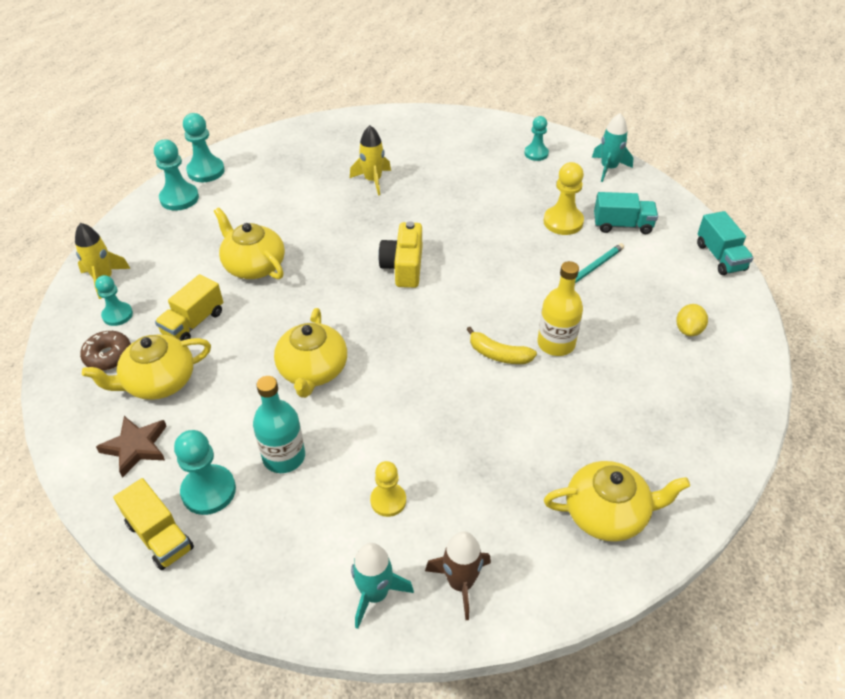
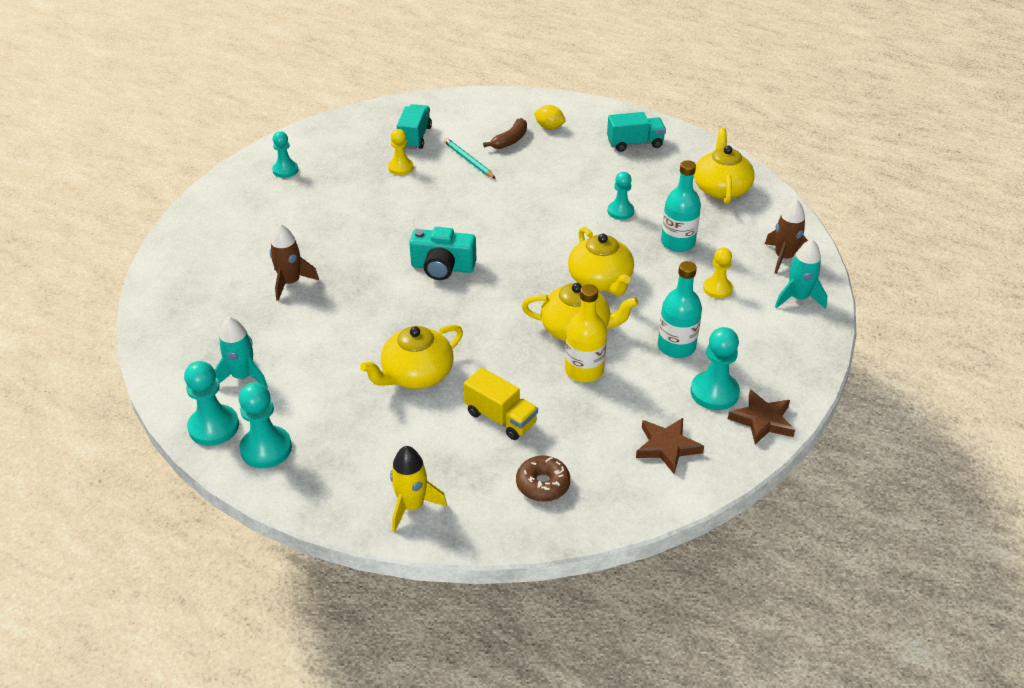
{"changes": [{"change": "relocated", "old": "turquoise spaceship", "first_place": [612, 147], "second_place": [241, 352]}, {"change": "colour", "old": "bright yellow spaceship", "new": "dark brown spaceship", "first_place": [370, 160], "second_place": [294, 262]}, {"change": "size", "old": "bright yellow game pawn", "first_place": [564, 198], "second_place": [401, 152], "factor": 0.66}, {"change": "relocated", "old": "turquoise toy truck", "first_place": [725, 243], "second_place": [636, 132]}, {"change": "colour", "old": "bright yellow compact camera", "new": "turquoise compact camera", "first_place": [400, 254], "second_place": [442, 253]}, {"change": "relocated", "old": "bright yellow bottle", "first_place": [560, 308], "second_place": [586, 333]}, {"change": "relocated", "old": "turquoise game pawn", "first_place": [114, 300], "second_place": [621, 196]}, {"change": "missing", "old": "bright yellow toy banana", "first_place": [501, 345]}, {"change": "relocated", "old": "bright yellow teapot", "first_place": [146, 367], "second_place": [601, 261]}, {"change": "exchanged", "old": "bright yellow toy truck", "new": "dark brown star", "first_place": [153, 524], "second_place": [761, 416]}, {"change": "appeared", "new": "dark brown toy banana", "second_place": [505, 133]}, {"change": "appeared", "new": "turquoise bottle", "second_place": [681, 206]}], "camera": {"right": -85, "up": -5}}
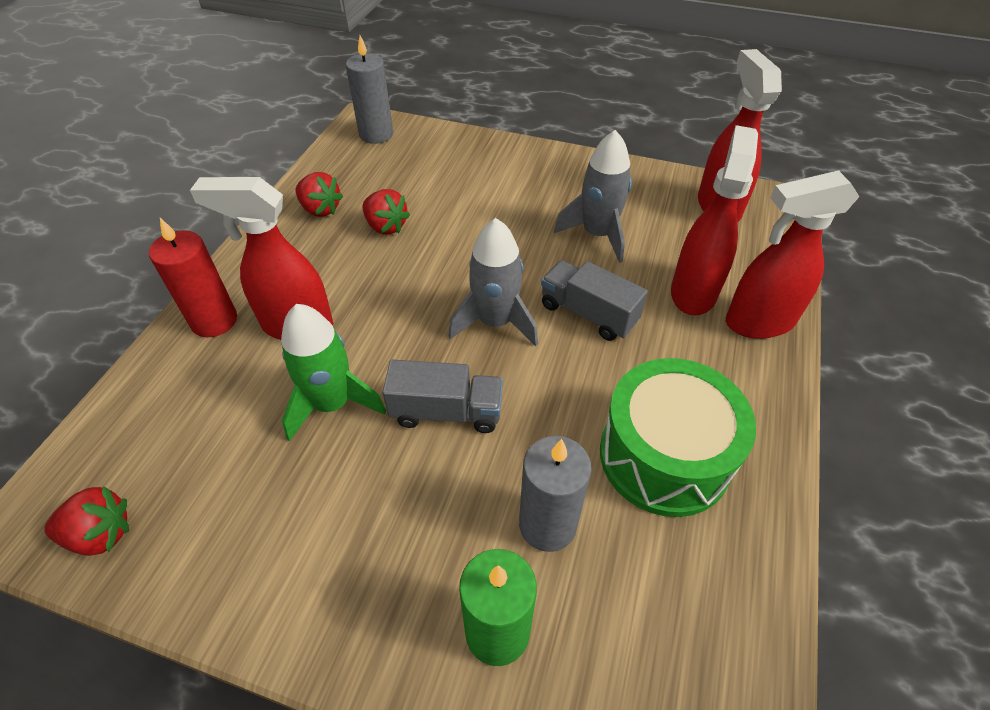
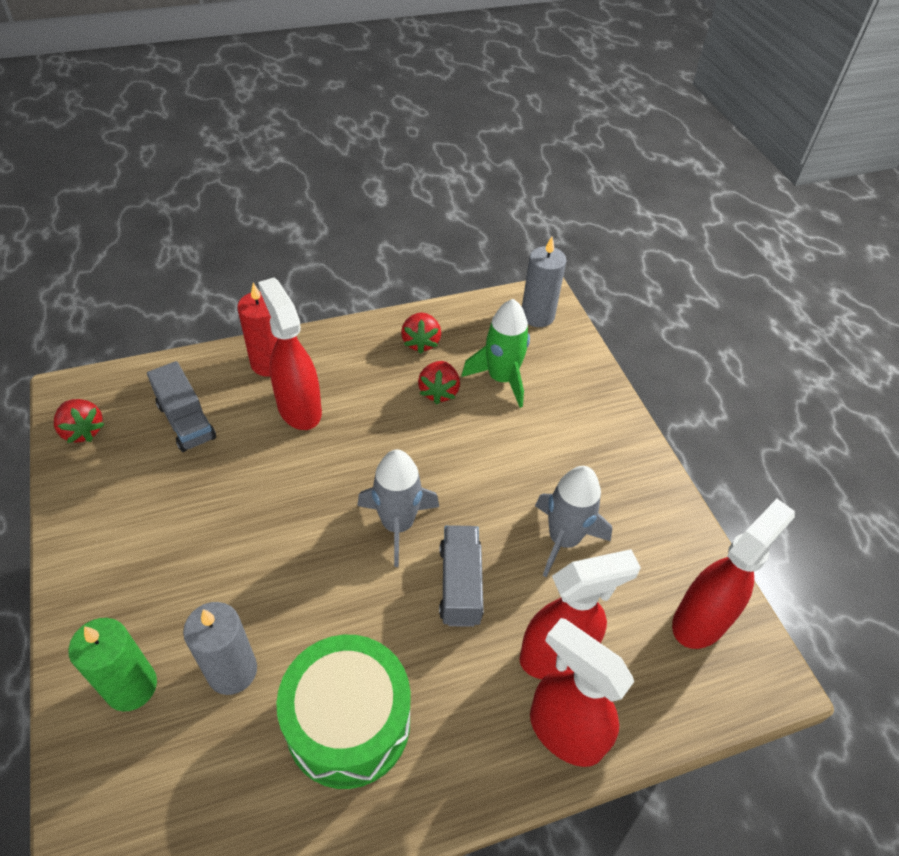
{"changes": [{"change": "relocated", "old": "leaf-green spaceship", "first_place": [333, 373], "second_place": [495, 353]}, {"change": "relocated", "old": "grey toy truck", "first_place": [443, 396], "second_place": [181, 406]}], "camera": {"right": 50, "up": 0}}
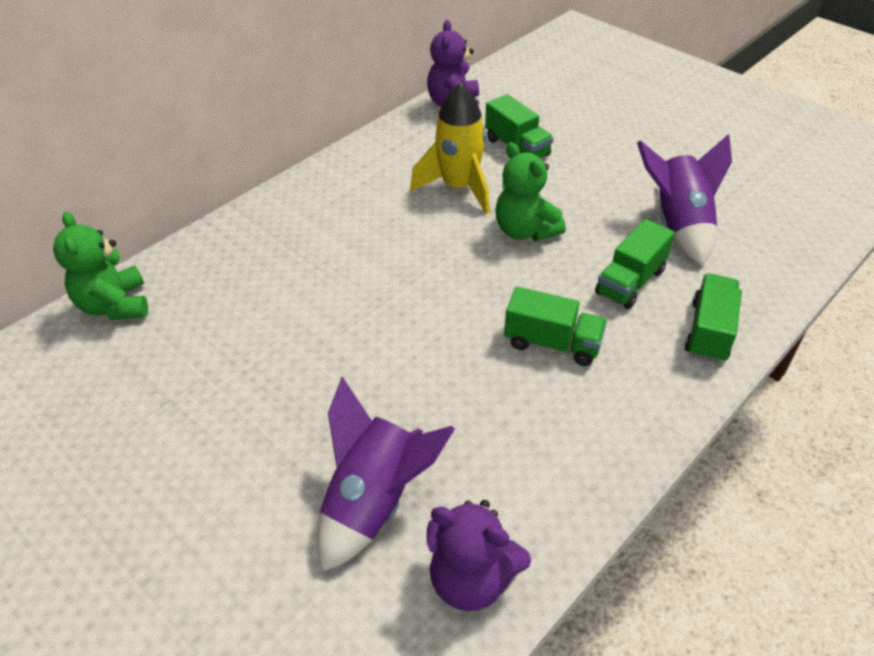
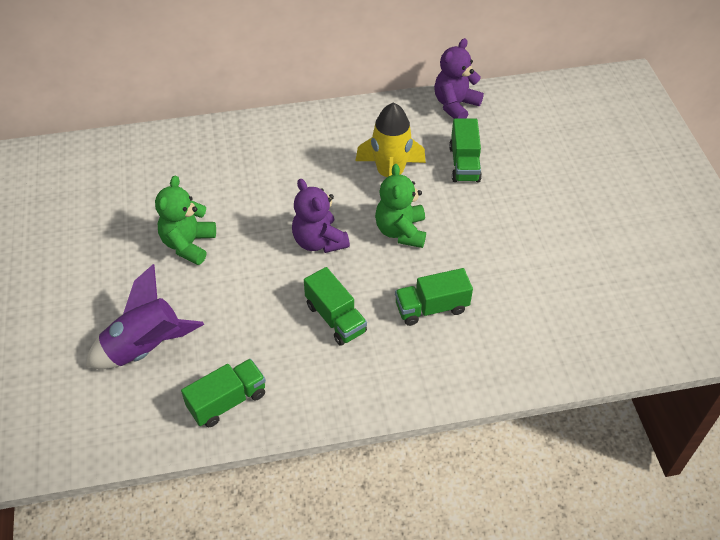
{"changes": [{"change": "missing", "old": "purple spaceship", "first_place": [684, 200]}, {"change": "relocated", "old": "leaf-green teddy", "first_place": [100, 266], "second_place": [185, 220]}, {"change": "relocated", "old": "leaf-green toy truck", "first_place": [713, 318], "second_place": [223, 393]}, {"change": "relocated", "old": "purple teddy", "first_place": [479, 555], "second_place": [321, 216]}], "camera": {"right": 35, "up": 5}}
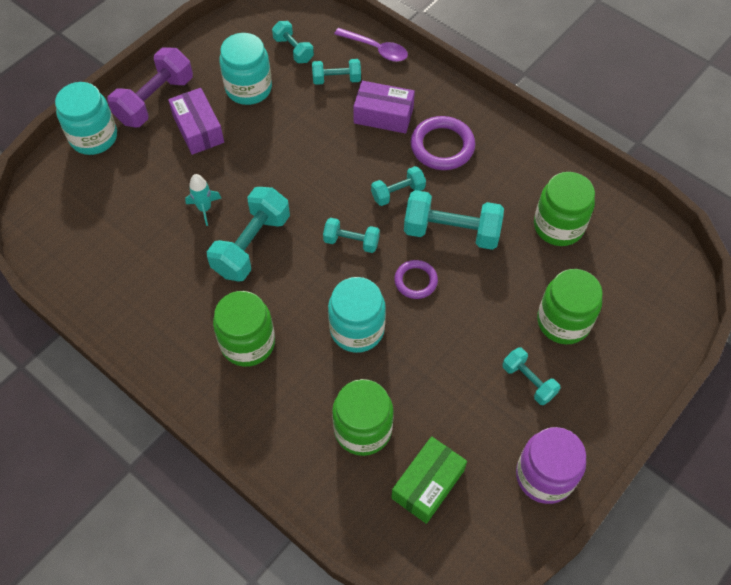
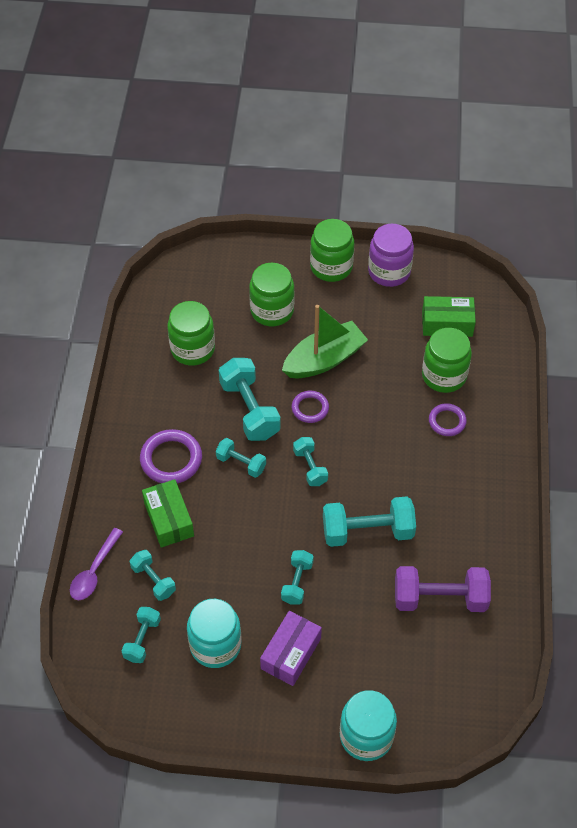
{"changes": [{"change": "spun", "old": "purple teaspoon", "first_place": [371, 45], "second_place": [96, 564], "degrees": -150}, {"change": "relocated", "old": "purple hand weight", "first_place": [150, 87], "second_place": [443, 589]}, {"change": "colour", "old": "purple package", "new": "leaf-green package", "first_place": [384, 107], "second_place": [168, 513]}, {"change": "missing", "old": "turquoise spaceship", "first_place": [203, 200]}, {"change": "missing", "old": "turquoise jam jar", "first_place": [357, 315]}, {"change": "relocated", "old": "leaf-green jam jar", "first_place": [244, 329], "second_place": [332, 250]}, {"change": "relocated", "old": "turquoise hand weight", "first_place": [531, 376], "second_place": [297, 577]}, {"change": "appeared", "new": "leaf-green toy boat", "second_place": [325, 341]}, {"change": "appeared", "new": "purple ring", "second_place": [448, 419]}], "camera": {"right": -125, "up": -5}}
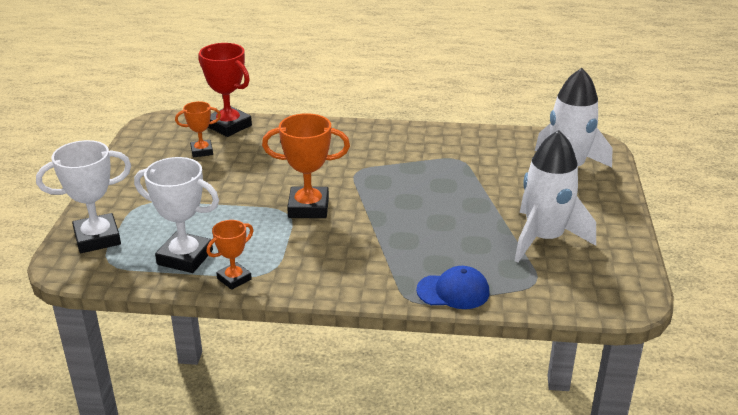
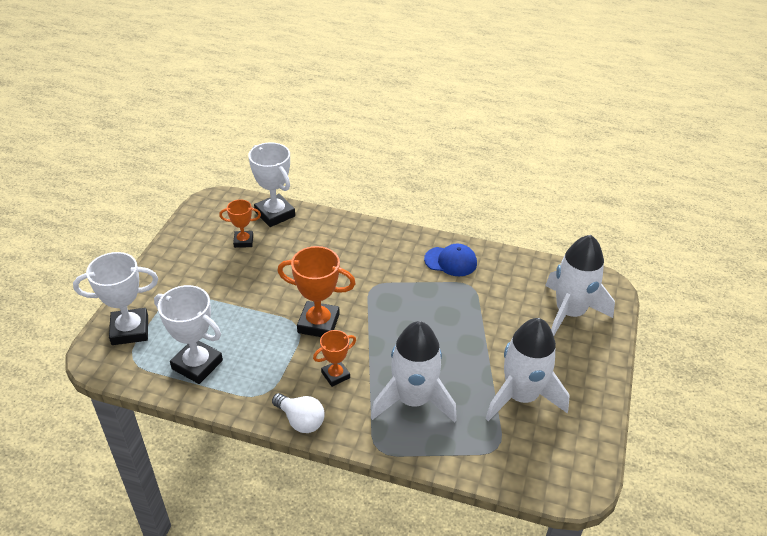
{"changes": [{"change": "colour", "old": "crimson prize cup", "new": "snow-white prize cup", "first_place": [225, 90], "second_place": [271, 184]}, {"change": "relocated", "old": "orange-coloured prize cup", "first_place": [230, 255], "second_place": [334, 358]}, {"change": "relocated", "old": "cobalt cap", "first_place": [452, 287], "second_place": [450, 260]}, {"change": "appeared", "new": "snow-white spaceship", "second_place": [414, 372]}, {"change": "appeared", "new": "snow-white lightbulb", "second_place": [298, 413]}], "camera": {"right": 10, "up": 10}}
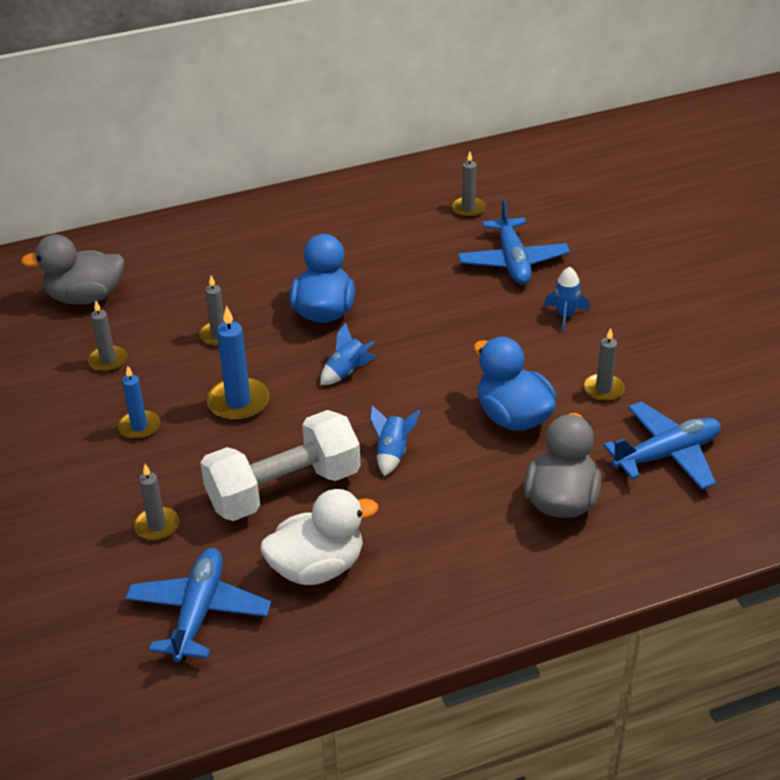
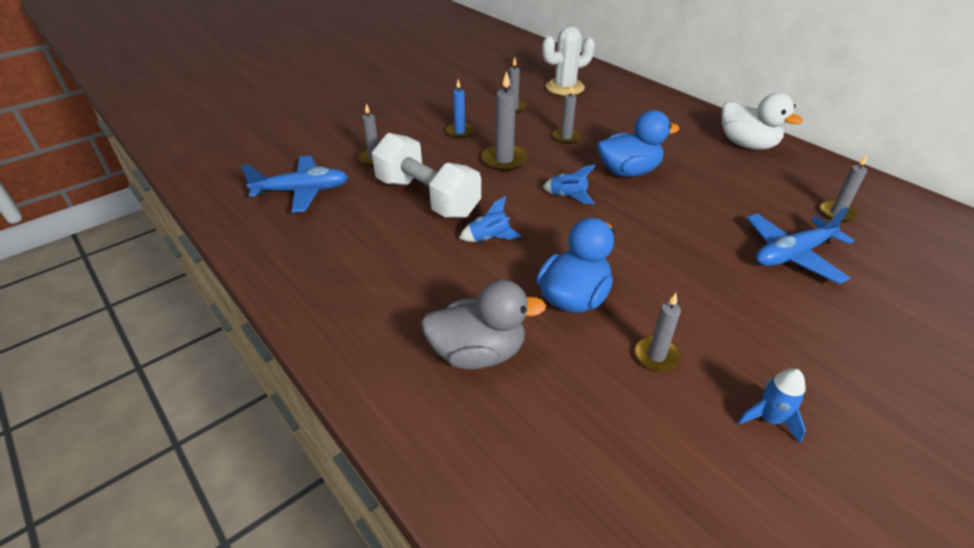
{"changes": [{"change": "exchanged", "old": "grey rubber duck", "new": "snow-white prickly plant", "first_place": [73, 269], "second_place": [568, 61]}, {"change": "relocated", "old": "cobalt spaceship", "first_place": [566, 299], "second_place": [771, 405]}, {"change": "colour", "old": "cobalt pillar candle", "new": "grey pillar candle", "first_place": [238, 363], "second_place": [504, 121]}, {"change": "missing", "old": "cobalt toy plane", "first_place": [662, 445]}, {"change": "relocated", "old": "snow-white rubber duck", "first_place": [319, 537], "second_place": [762, 121]}], "camera": {"right": 70, "up": 0}}
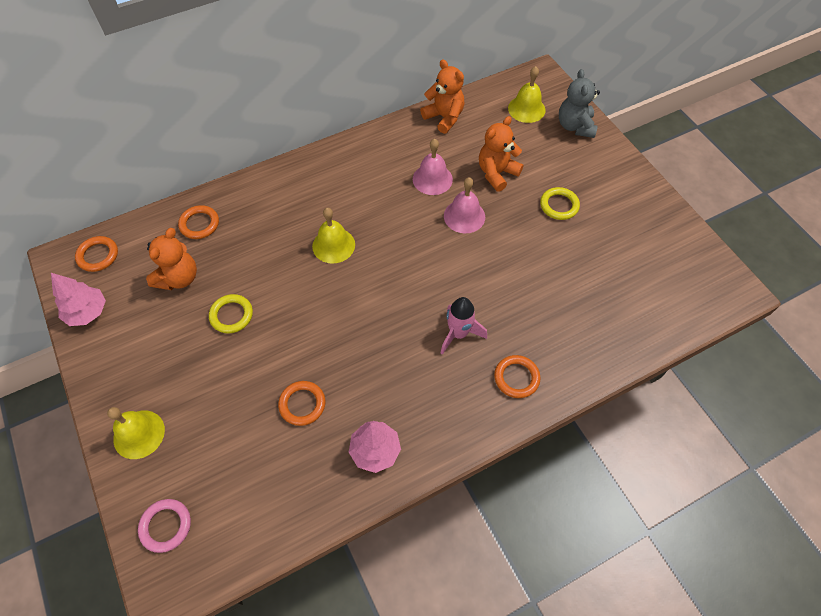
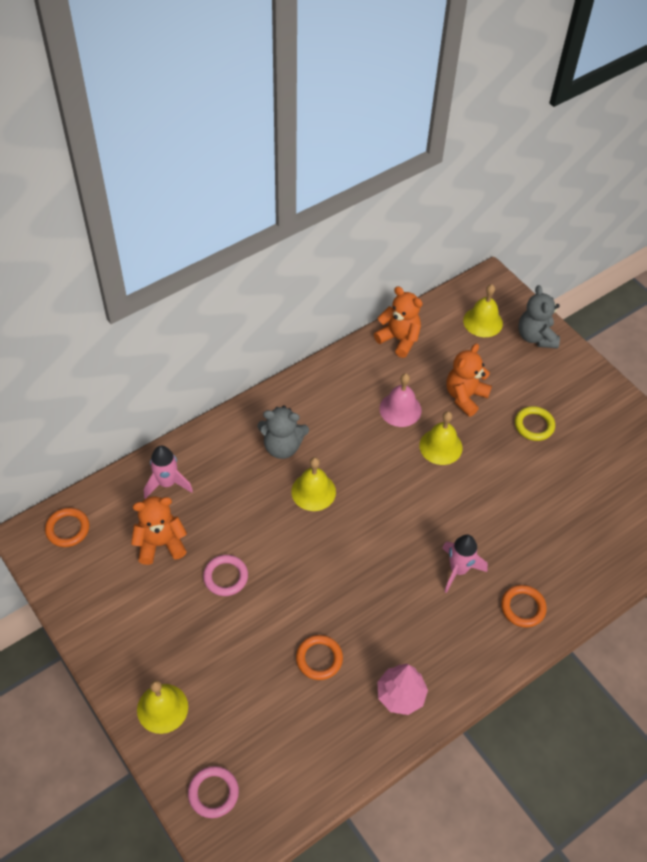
{"changes": [{"change": "colour", "old": "pink hand bell", "new": "bright yellow hand bell", "first_place": [464, 205], "second_place": [441, 438]}, {"change": "exchanged", "old": "orange-coloured ring", "new": "pink spaceship", "first_place": [198, 222], "second_place": [168, 472]}, {"change": "spun", "old": "orange-coloured teddy", "first_place": [171, 259], "second_place": [159, 530], "degrees": -120}, {"change": "missing", "old": "pink fir tree", "first_place": [78, 299]}, {"change": "colour", "old": "bright yellow ring", "new": "pink ring", "first_place": [231, 314], "second_place": [225, 575]}, {"change": "appeared", "new": "grey teddy", "second_place": [283, 432]}], "camera": {"right": -10, "up": -5}}
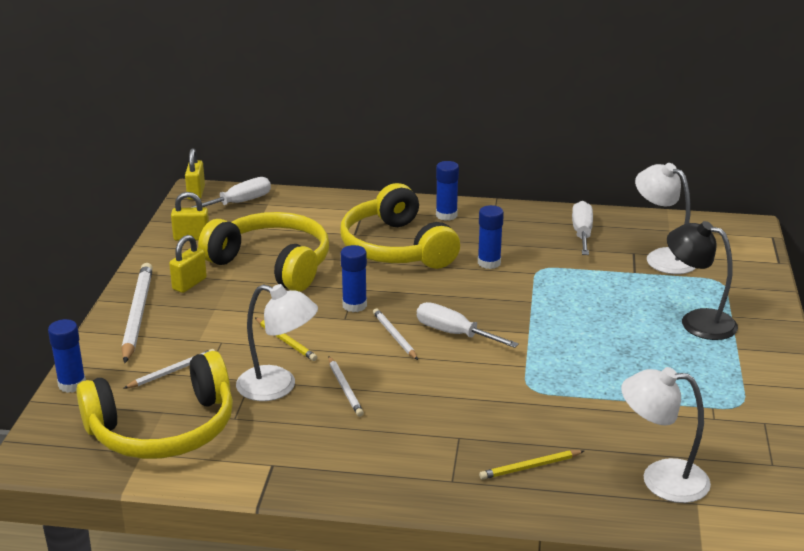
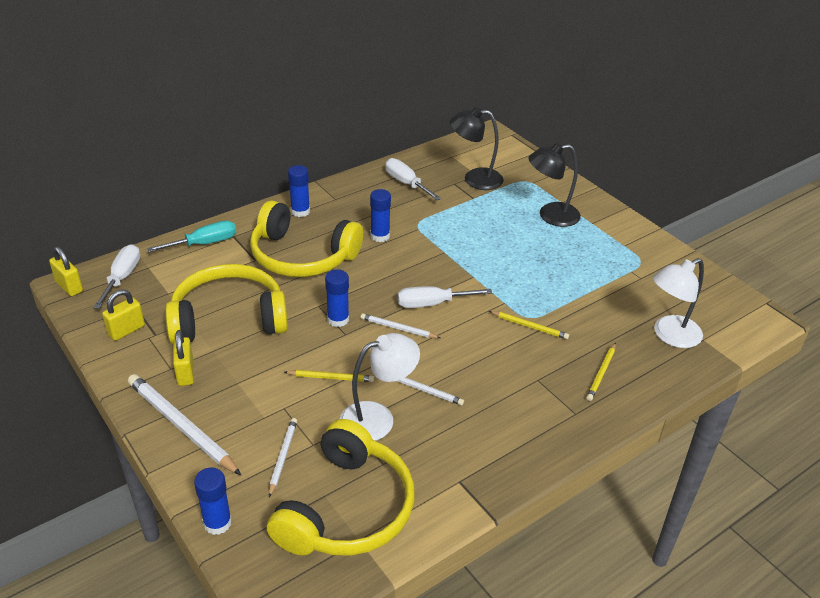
{"changes": [{"change": "colour", "old": "snow-white lamp", "new": "black lamp", "first_place": [665, 218], "second_place": [477, 148]}, {"change": "appeared", "new": "turquoise flat screwdriver", "second_place": [191, 237]}, {"change": "appeared", "new": "bright yellow wooden pencil", "second_place": [529, 325]}], "camera": {"right": -45, "up": 10}}
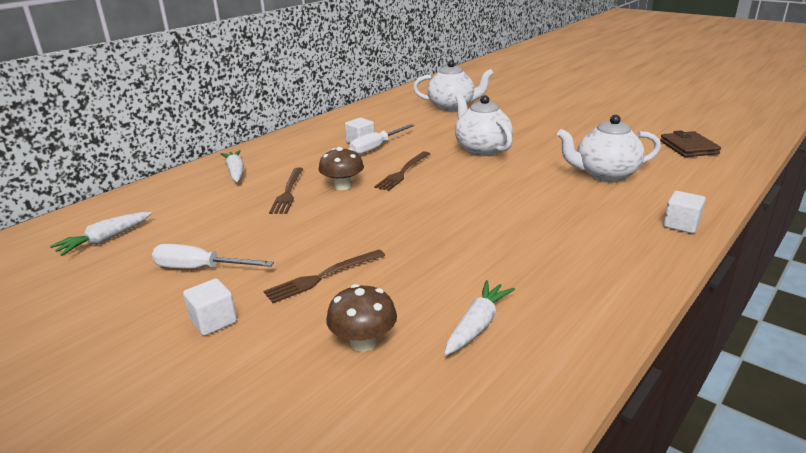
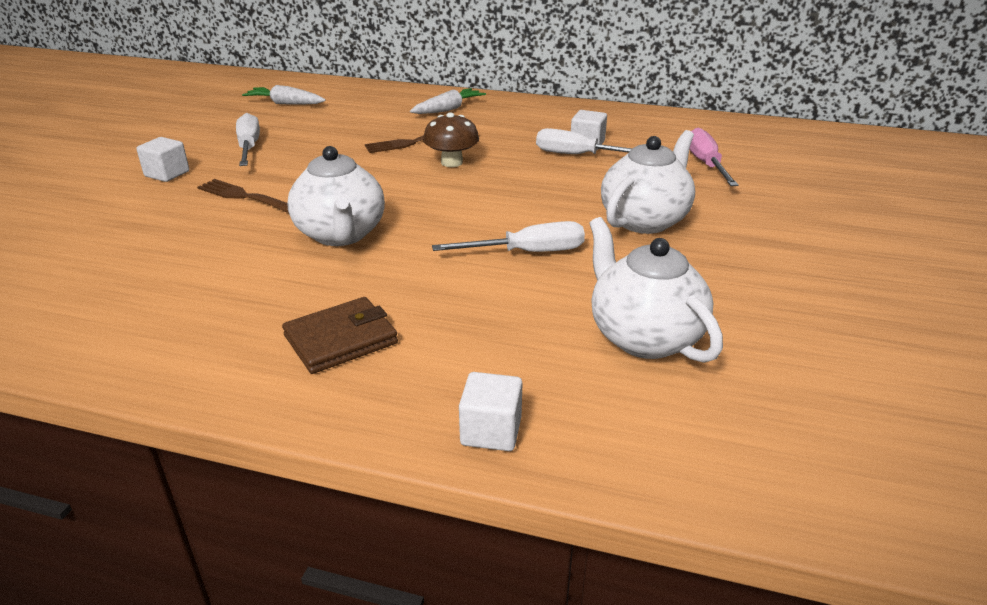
{"changes": [{"change": "relocated", "old": "snow-white teapot", "first_place": [453, 85], "second_place": [336, 196]}, {"change": "relocated", "old": "dark brown billfold", "first_place": [690, 143], "second_place": [340, 335]}, {"change": "missing", "old": "dark brown fork", "first_place": [402, 171]}, {"change": "missing", "old": "snow-white toy carrot", "first_place": [479, 317]}, {"change": "missing", "old": "dark brown fungus", "first_place": [361, 317]}, {"change": "appeared", "new": "pink flat screwdriver", "second_place": [714, 156]}, {"change": "appeared", "new": "snow-white flat screwdriver", "second_place": [508, 236]}], "camera": {"right": 65, "up": 5}}
